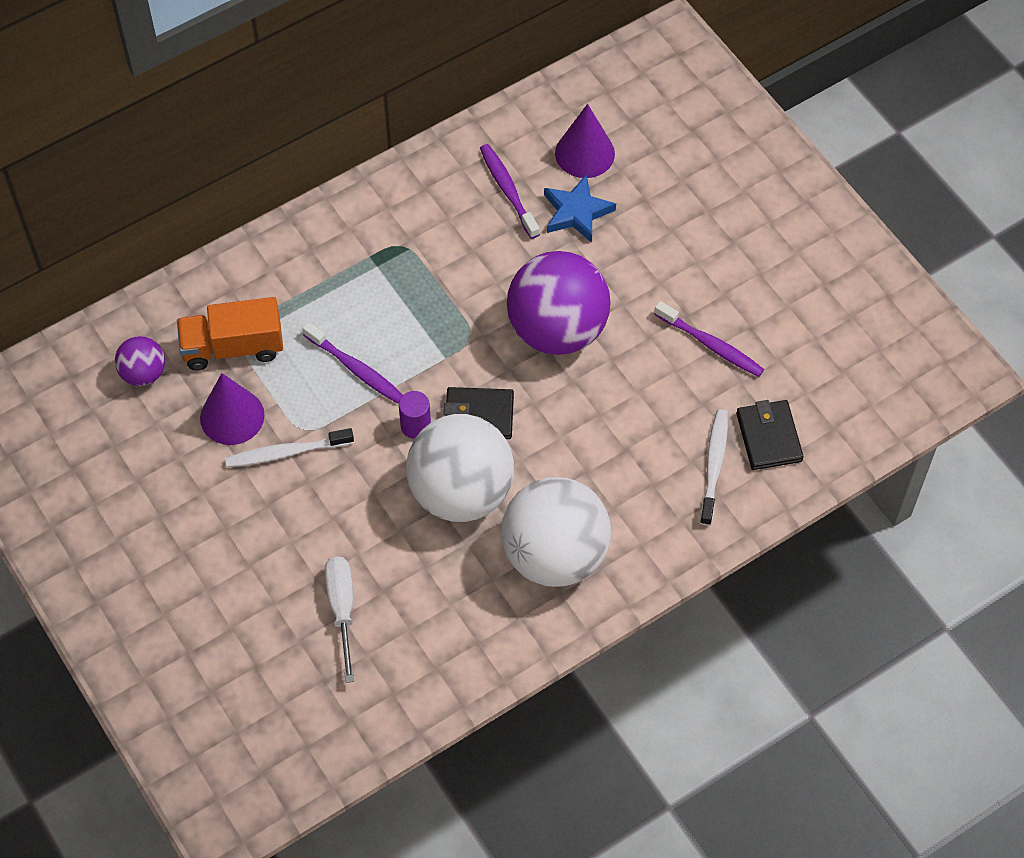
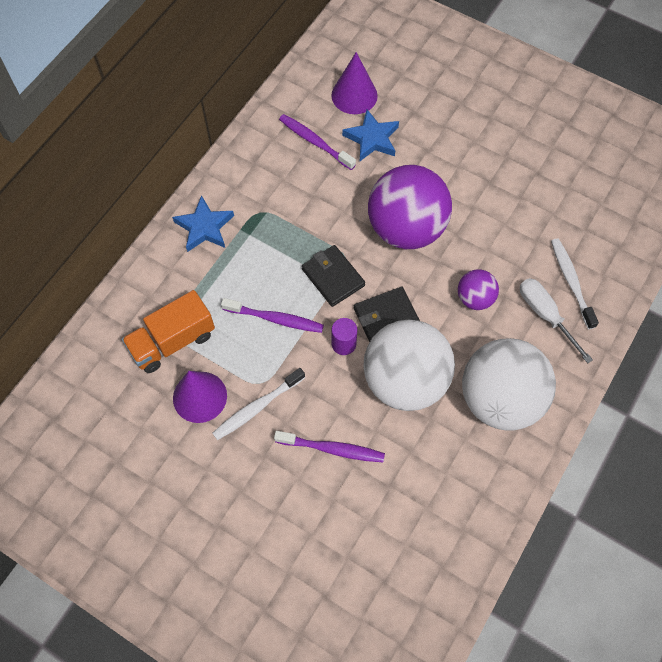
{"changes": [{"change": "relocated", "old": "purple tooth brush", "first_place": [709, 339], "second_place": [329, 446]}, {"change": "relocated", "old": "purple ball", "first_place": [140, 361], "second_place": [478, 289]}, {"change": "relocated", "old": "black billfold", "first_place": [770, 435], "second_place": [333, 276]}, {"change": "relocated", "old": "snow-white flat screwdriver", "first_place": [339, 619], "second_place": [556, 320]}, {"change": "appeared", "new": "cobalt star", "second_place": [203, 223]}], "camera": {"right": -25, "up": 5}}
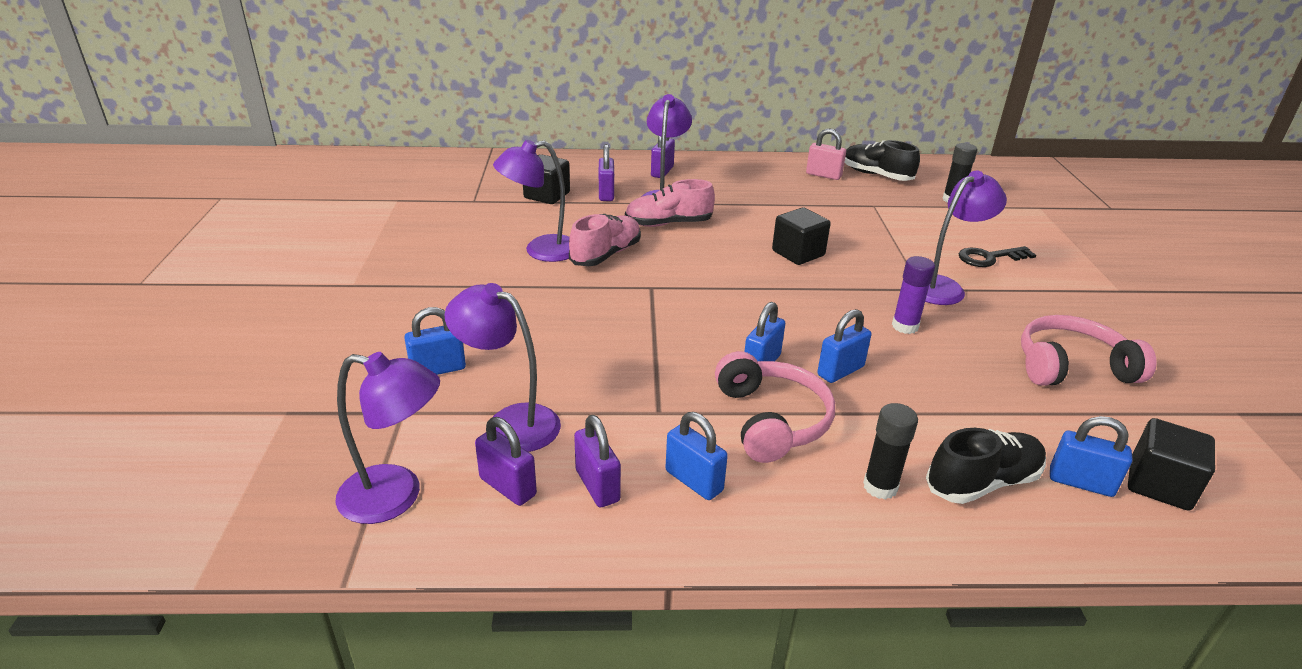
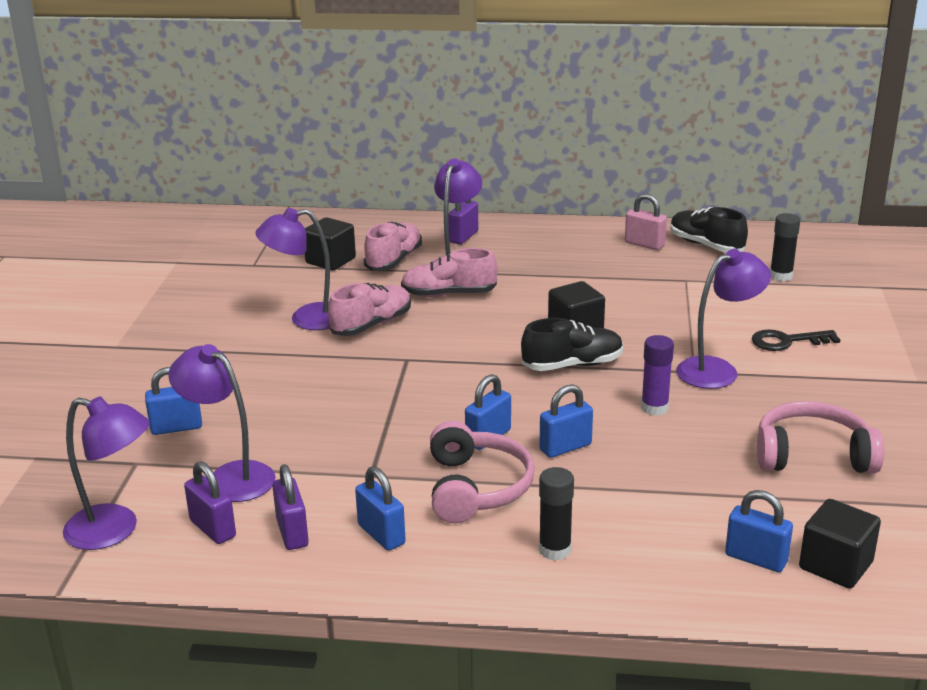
{"changes": [{"change": "exchanged", "old": "purple small lock", "new": "pink shoe", "first_place": [606, 172], "second_place": [393, 246]}, {"change": "relocated", "old": "black shoe", "first_place": [986, 466], "second_place": [572, 344]}], "camera": {"right": 10, "up": -5}}
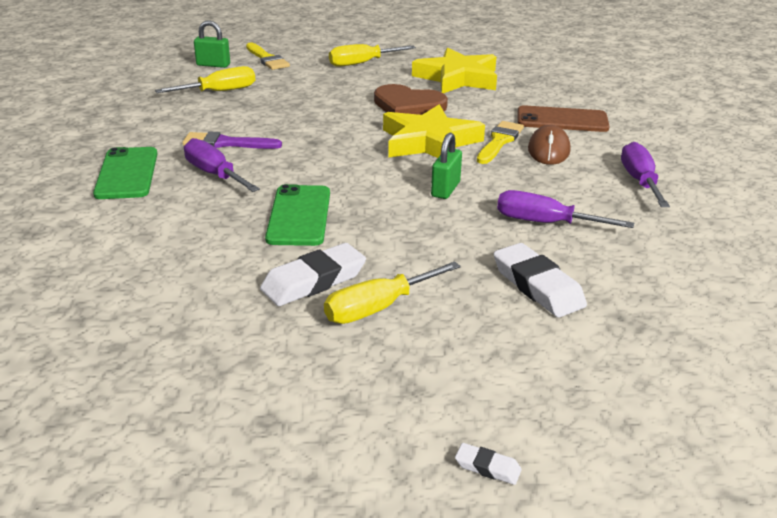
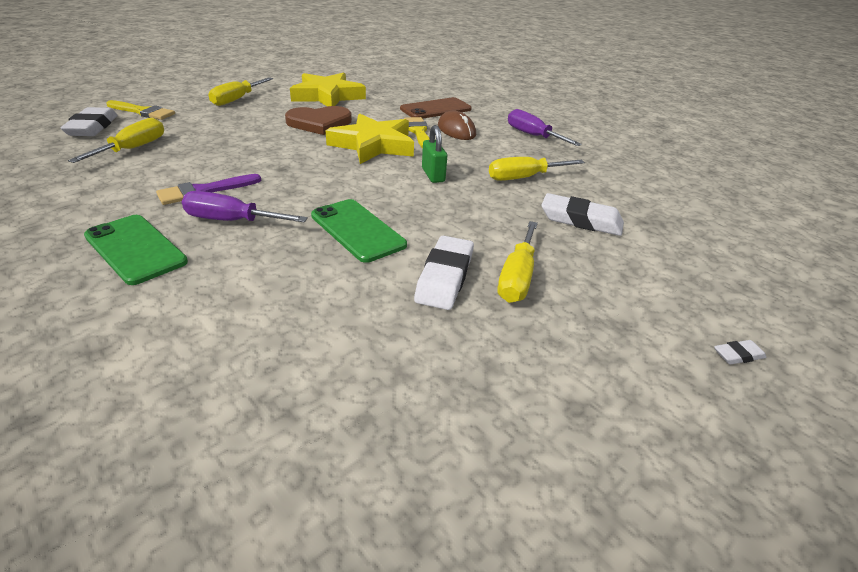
{"changes": [{"change": "exchanged", "old": "leaf-green small lock", "new": "snow-white eraser", "first_place": [212, 44], "second_place": [89, 121]}, {"change": "colour", "old": "purple flat screwdriver", "new": "bright yellow flat screwdriver", "first_place": [565, 209], "second_place": [537, 169]}], "camera": {"right": -40, "up": 5}}
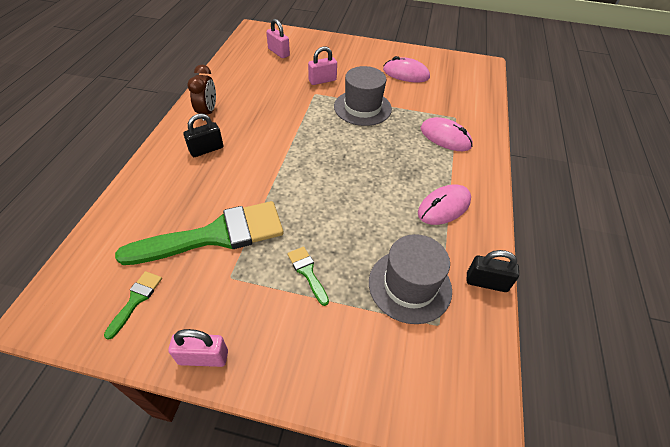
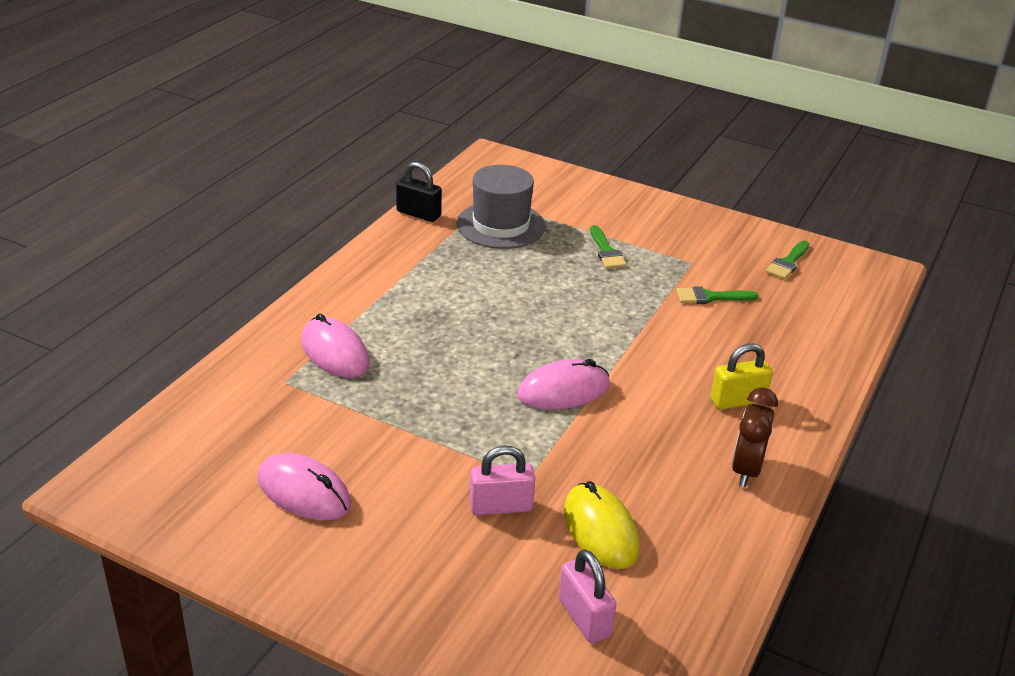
{"changes": [{"change": "missing", "old": "grey hat", "first_place": [363, 96]}, {"change": "colour", "old": "black small lock", "new": "bright yellow small lock", "first_place": [203, 135], "second_place": [742, 377]}, {"change": "relocated", "old": "pink computer mouse", "first_place": [444, 204], "second_place": [563, 384]}, {"change": "size", "old": "leaf-green paint brush", "first_place": [199, 233], "second_place": [717, 295], "factor": 0.42}, {"change": "missing", "old": "pink small lock", "first_place": [198, 348]}, {"change": "appeared", "new": "bright yellow computer mouse", "second_place": [601, 525]}], "camera": {"right": -165, "up": -15}}
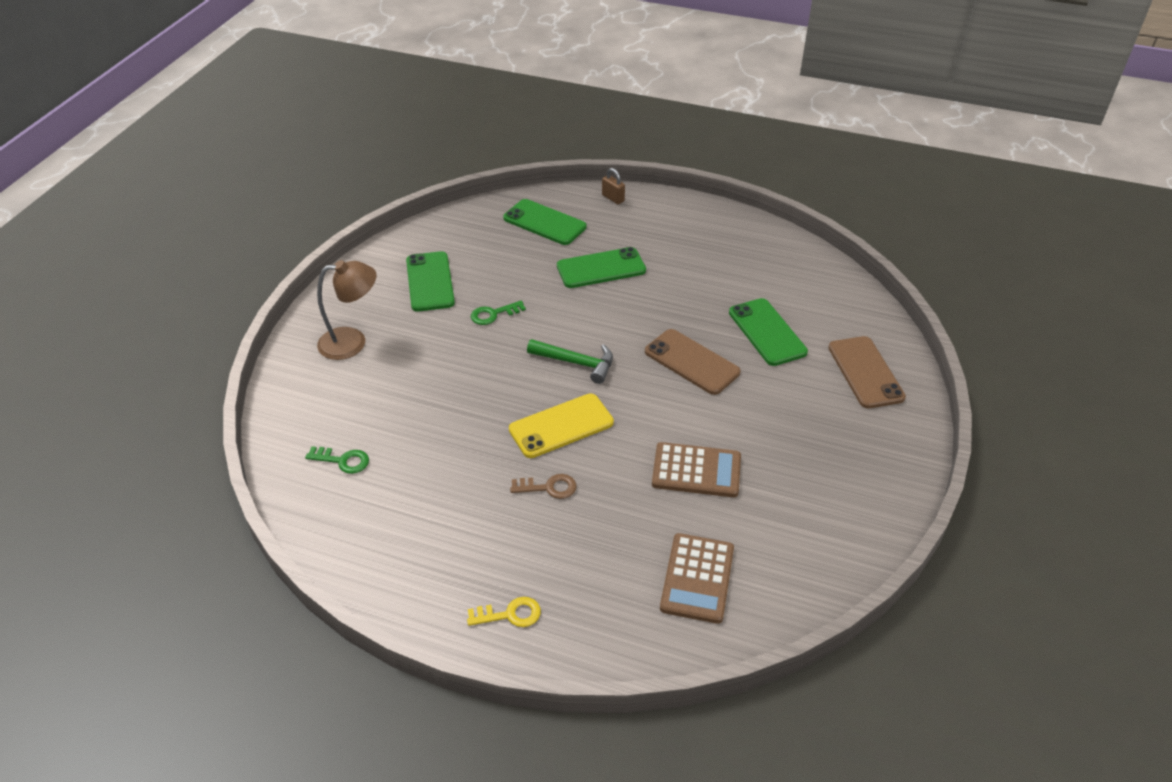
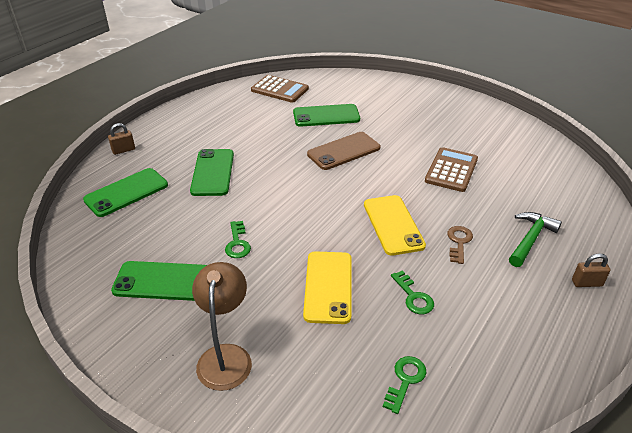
{"changes": [{"change": "missing", "old": "dark brown phone", "first_place": [867, 372]}, {"change": "relocated", "old": "leaf-green carpenter's hammer", "first_place": [570, 361], "second_place": [535, 239]}, {"change": "relocated", "old": "dark brown calculator", "first_place": [697, 578], "second_place": [280, 89]}, {"change": "exchanged", "old": "bright yellow door key", "new": "dark brown small lock", "first_place": [504, 612], "second_place": [591, 270]}, {"change": "appeared", "new": "bright yellow phone", "second_place": [327, 287]}, {"change": "appeared", "new": "leaf-green door key", "second_place": [412, 292]}], "camera": {"right": -75, "up": -5}}
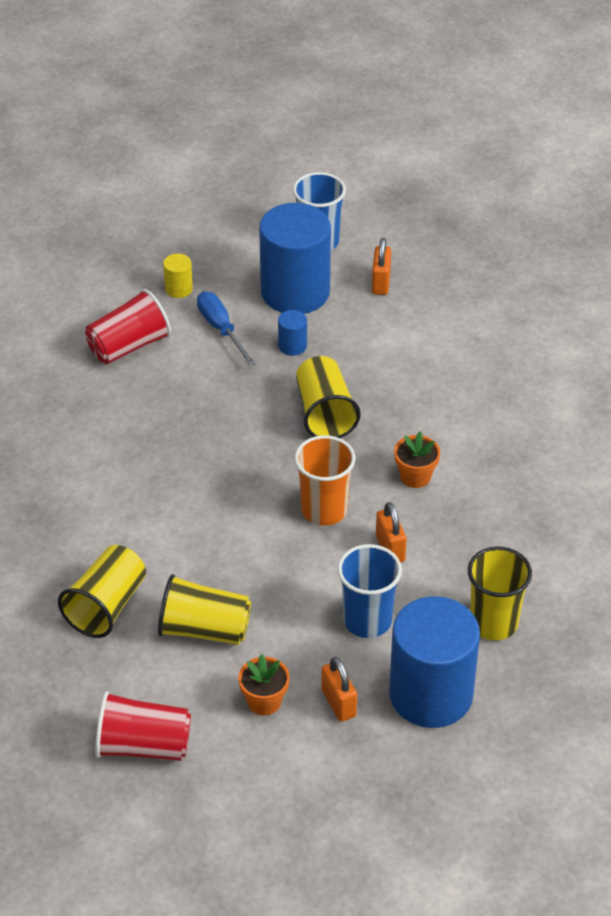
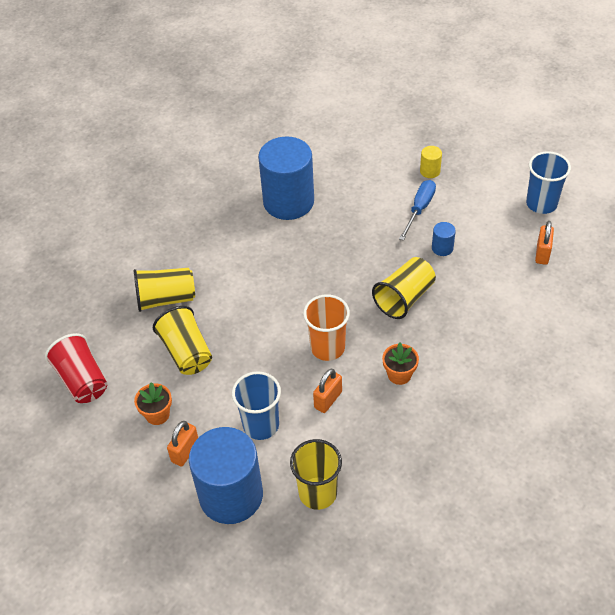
{"changes": [{"change": "relocated", "old": "cobalt cylinder", "first_place": [295, 258], "second_place": [286, 178]}, {"change": "spun", "old": "orange-coloured small lock", "first_place": [381, 266], "second_place": [544, 243], "degrees": -45}, {"change": "missing", "old": "crimson tumbler", "first_place": [128, 326]}], "camera": {"right": 55, "up": 5}}
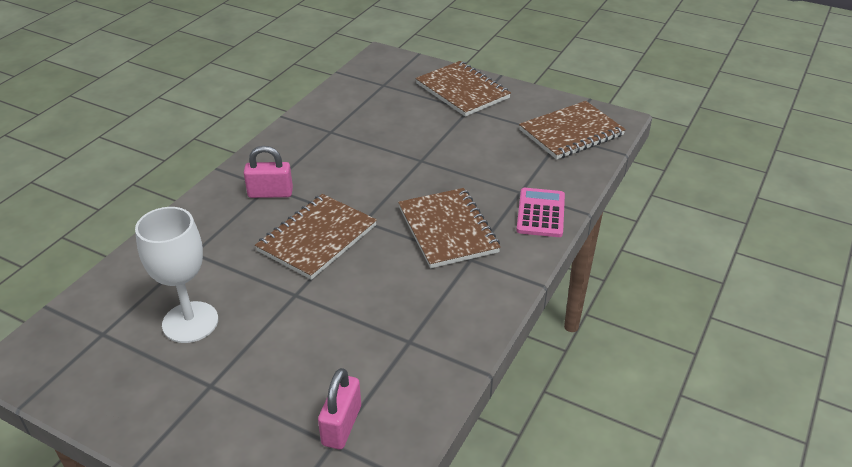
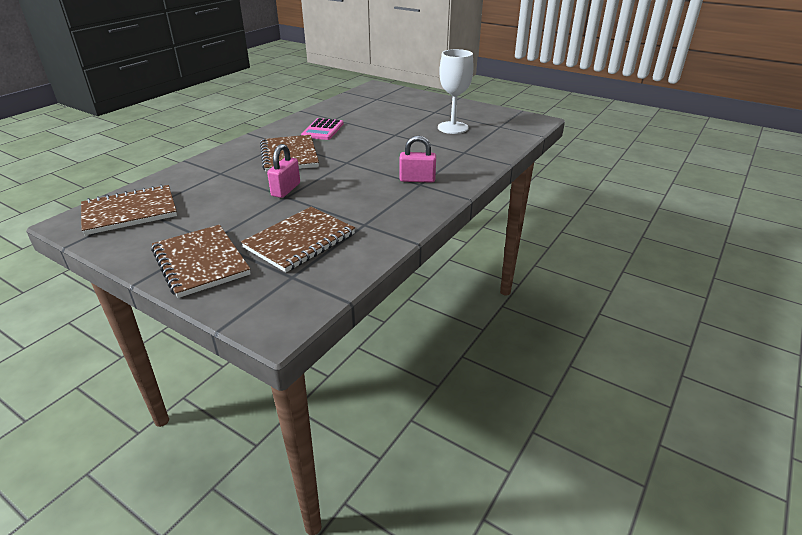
{"changes": [{"change": "relocated", "old": "pink calculator", "first_place": [540, 212], "second_place": [322, 129]}, {"change": "relocated", "old": "dark brown exercise book", "first_place": [316, 237], "second_place": [298, 239]}, {"change": "relocated", "old": "pink small lock", "first_place": [339, 409], "second_place": [283, 171]}], "camera": {"right": -175, "up": -5}}
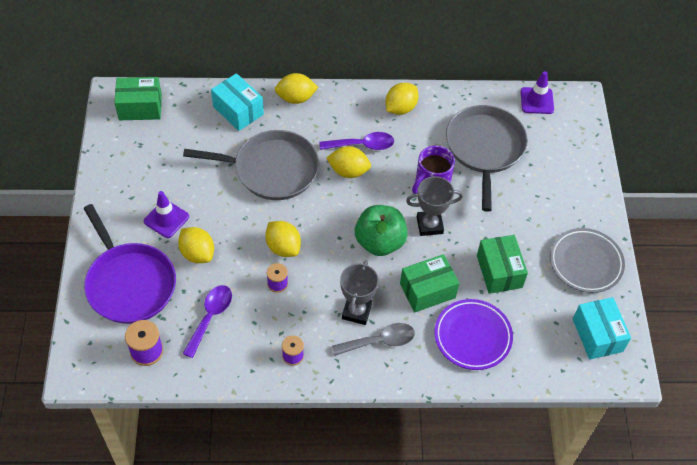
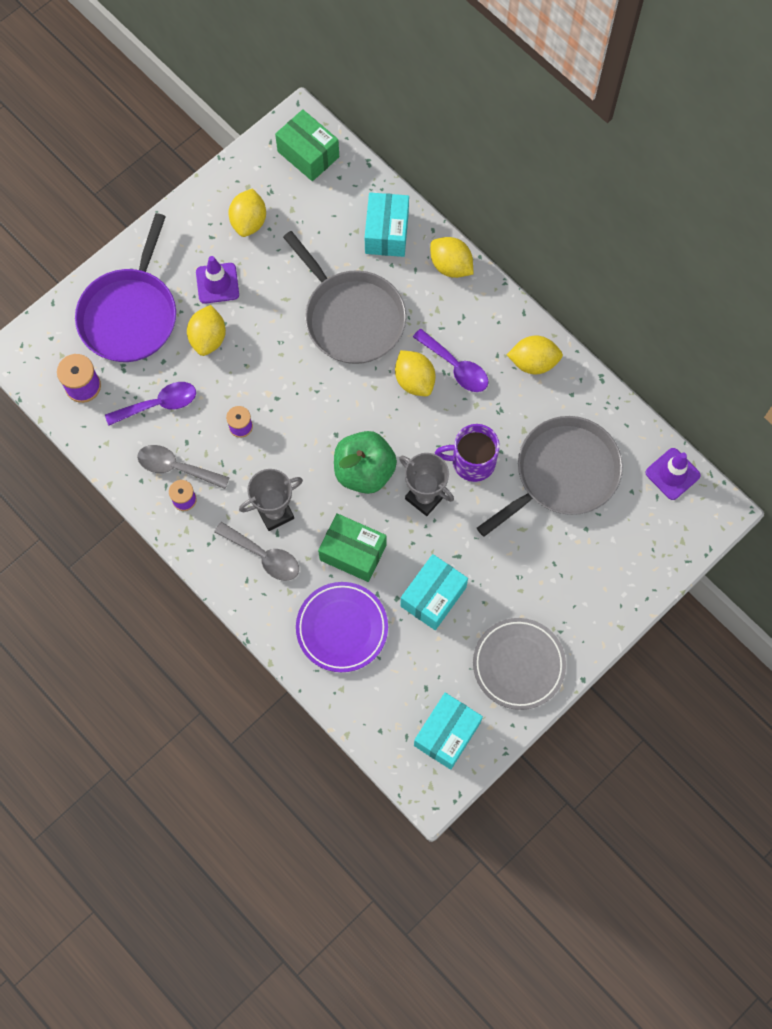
{"changes": [{"change": "relocated", "old": "bright yellow lemon", "first_place": [283, 239], "second_place": [247, 212]}, {"change": "colour", "old": "leaf-green package", "new": "turquoise package", "first_place": [502, 264], "second_place": [434, 592]}, {"change": "appeared", "new": "grey teaspoon", "second_place": [183, 467]}], "camera": {"right": 50, "up": 15}}
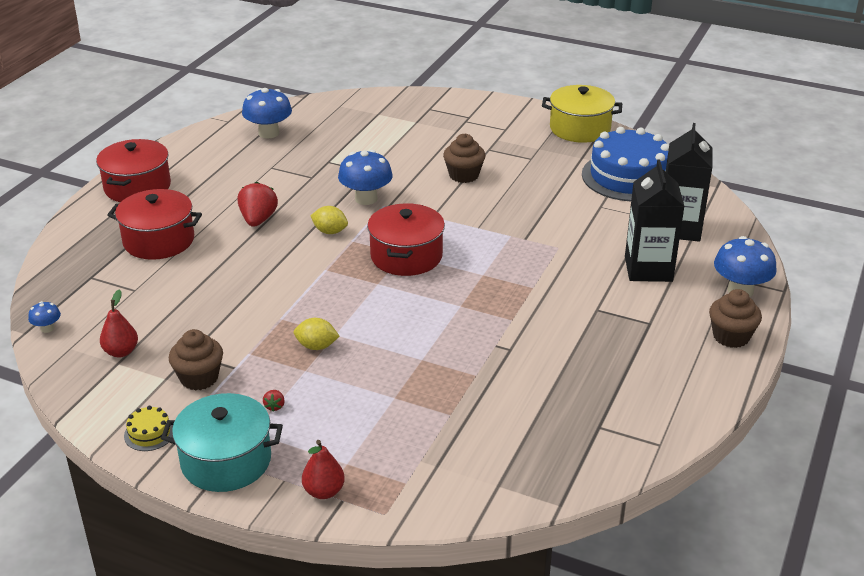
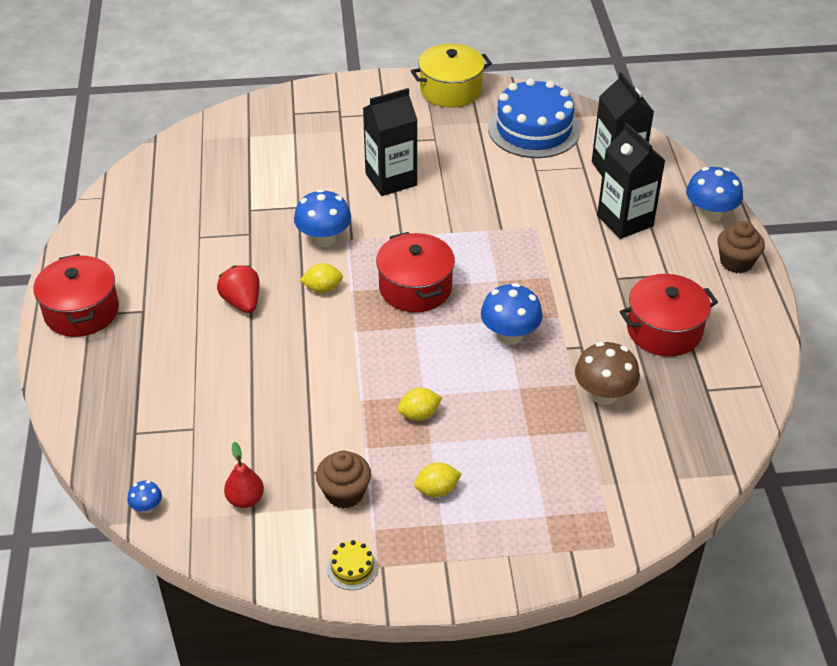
{"changes": [{"change": "relocated", "old": "cobalt fungus", "first_place": [267, 113], "second_place": [512, 314]}, {"change": "exchanged", "old": "dark brown cupcake", "new": "black milk carton", "first_place": [464, 158], "second_place": [390, 142]}, {"change": "relocated", "old": "crimson cooking pot", "first_place": [154, 224], "second_place": [669, 315]}, {"change": "exchanged", "old": "crimson strawberry", "new": "bright yellow lemon", "first_place": [274, 400], "second_place": [438, 479]}, {"change": "missing", "old": "turquoise cooking pot", "first_place": [222, 442]}, {"change": "missing", "old": "crimson toy pear", "first_place": [323, 469]}, {"change": "appeared", "new": "dark brown fungus", "second_place": [607, 373]}], "camera": {"right": -30, "up": 10}}
